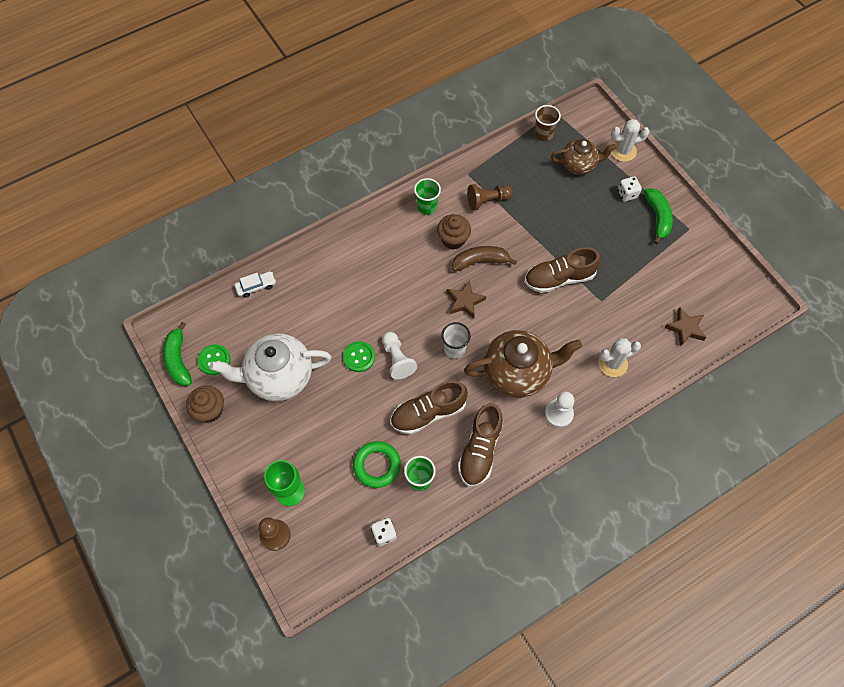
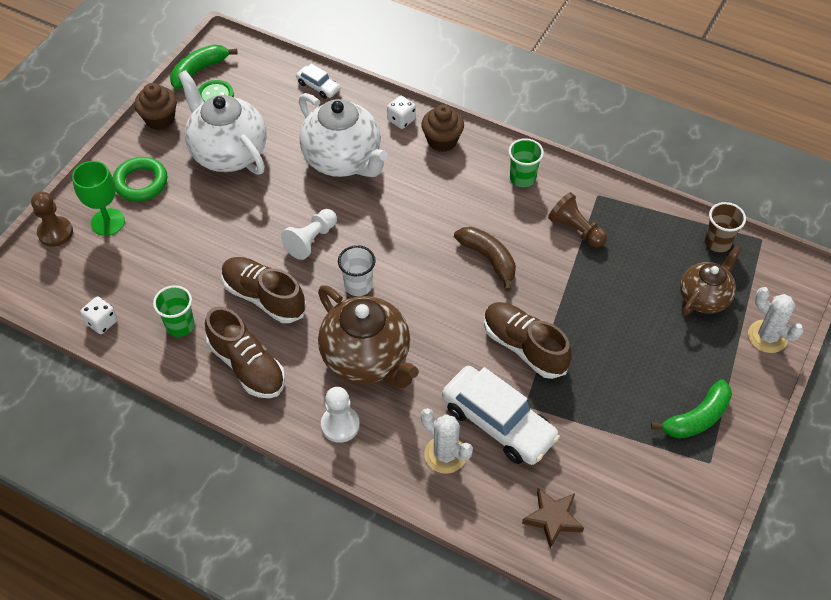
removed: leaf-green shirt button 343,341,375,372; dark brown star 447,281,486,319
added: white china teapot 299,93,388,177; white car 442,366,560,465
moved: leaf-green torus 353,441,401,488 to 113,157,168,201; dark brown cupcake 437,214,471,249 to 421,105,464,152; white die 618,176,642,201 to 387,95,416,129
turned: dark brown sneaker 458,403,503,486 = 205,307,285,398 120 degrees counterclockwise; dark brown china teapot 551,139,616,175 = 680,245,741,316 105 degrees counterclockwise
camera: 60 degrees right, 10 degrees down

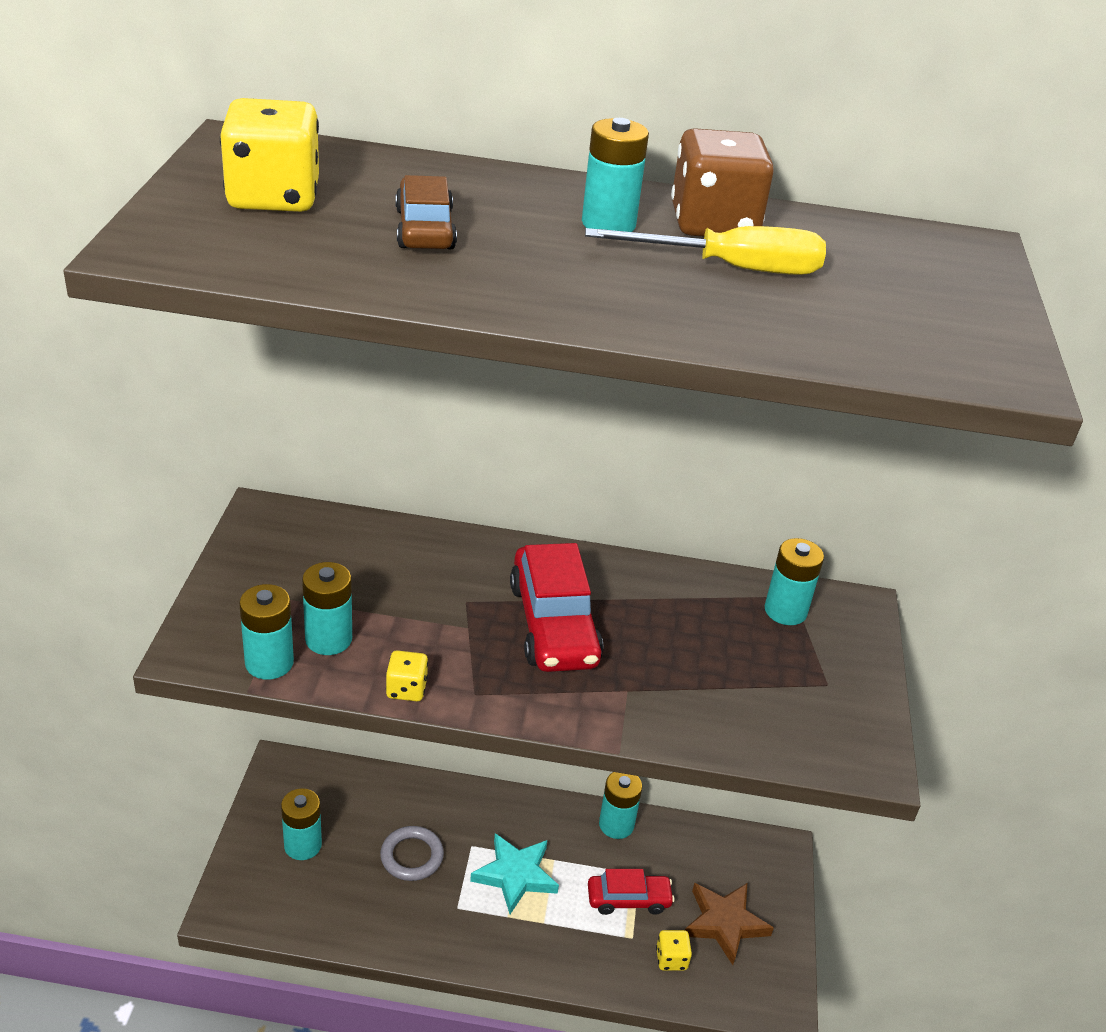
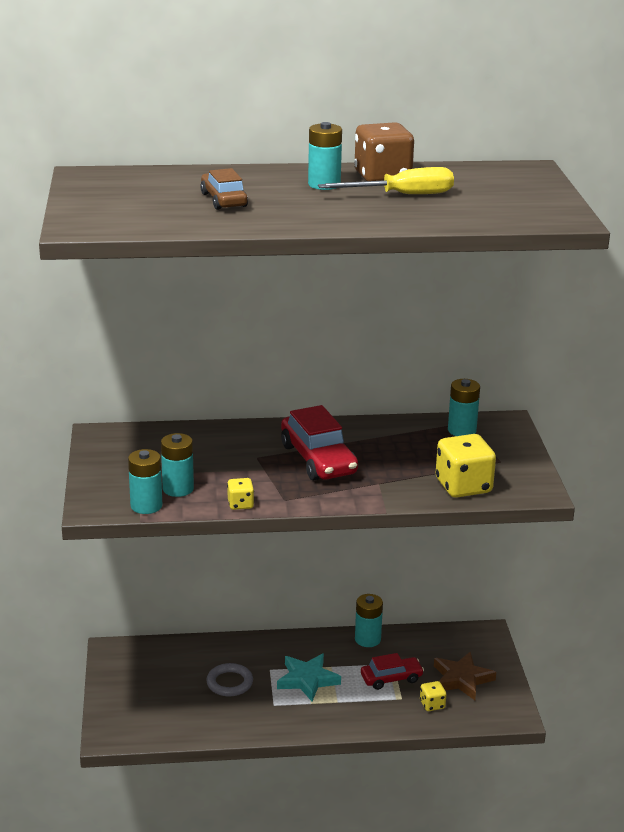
removed: aqua power cell 281,788,322,860
moved: bright yellow die 220,98,319,212 to 436,434,496,498
camera: 10 degrees left, 10 degrees down

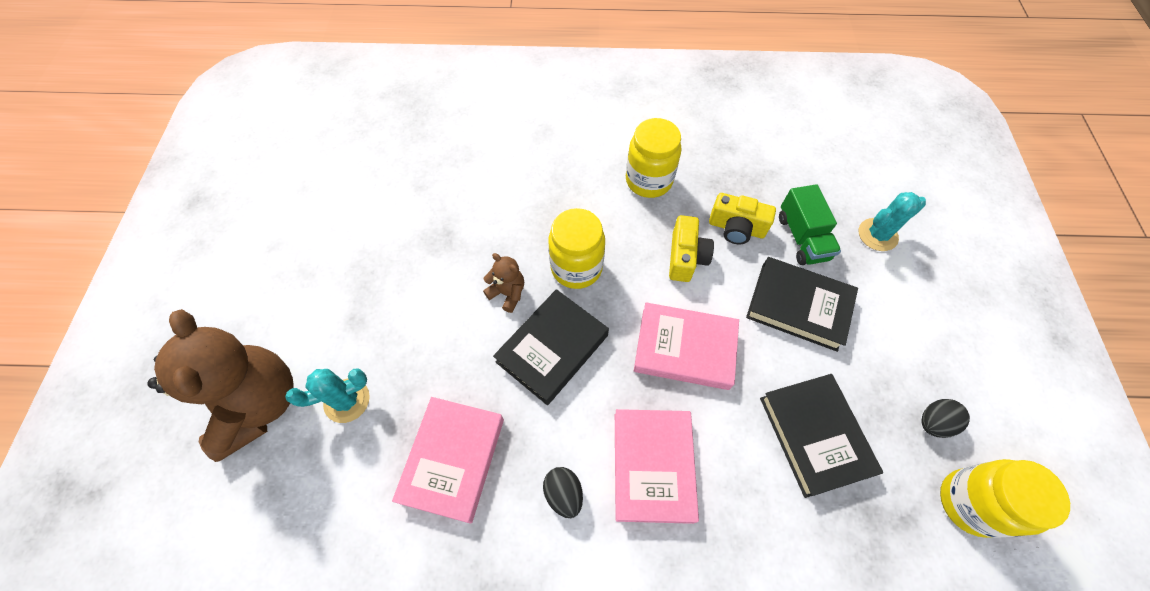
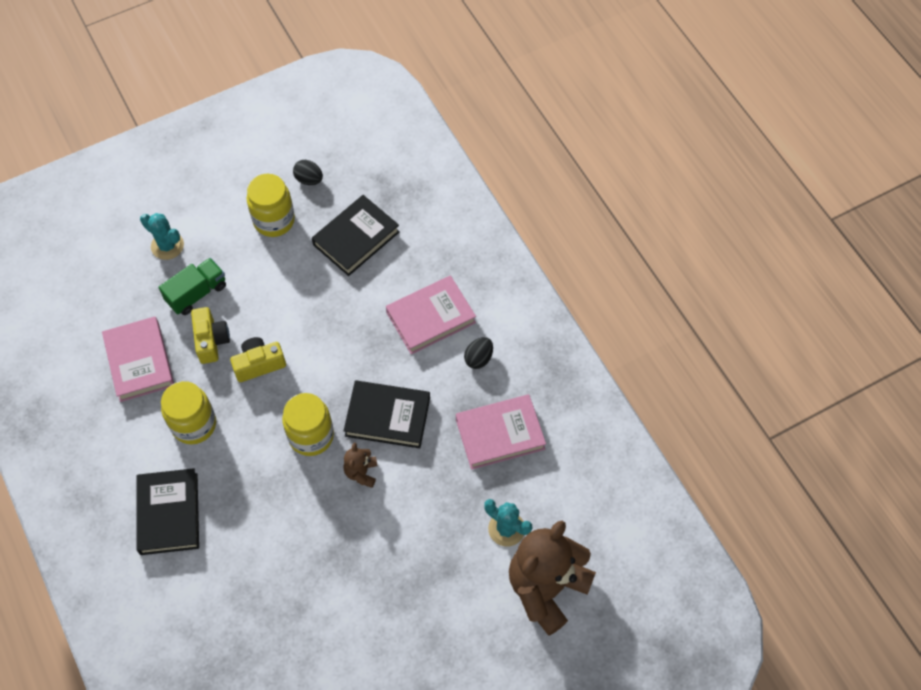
moved: pink hardback 634,302,739,390 to 102,316,174,402; black hardback 746,257,858,352 to 136,468,199,555; bright yellow preserve jar 940,459,1070,538 to 247,174,295,237
camera: 120 degrees left, 0 degrees up

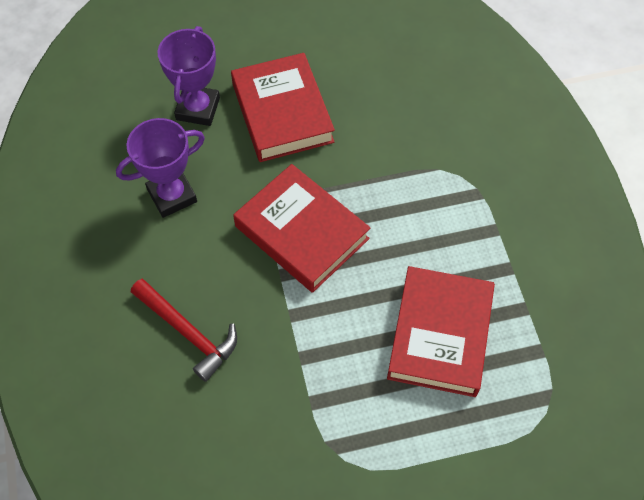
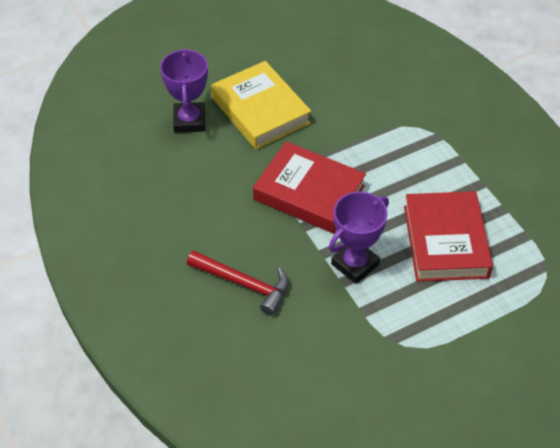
moved: violet award cup 116,118,205,218 to 329,192,389,284
recoloured: red hardback 231,53,335,162 to bright yellow hardback 211,61,311,149
camera: 15 degrees left, 10 degrees down

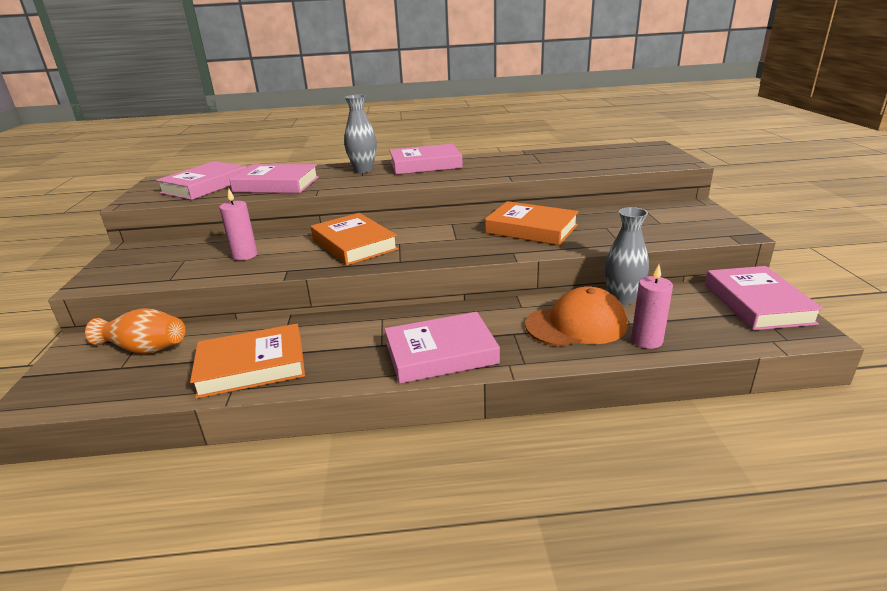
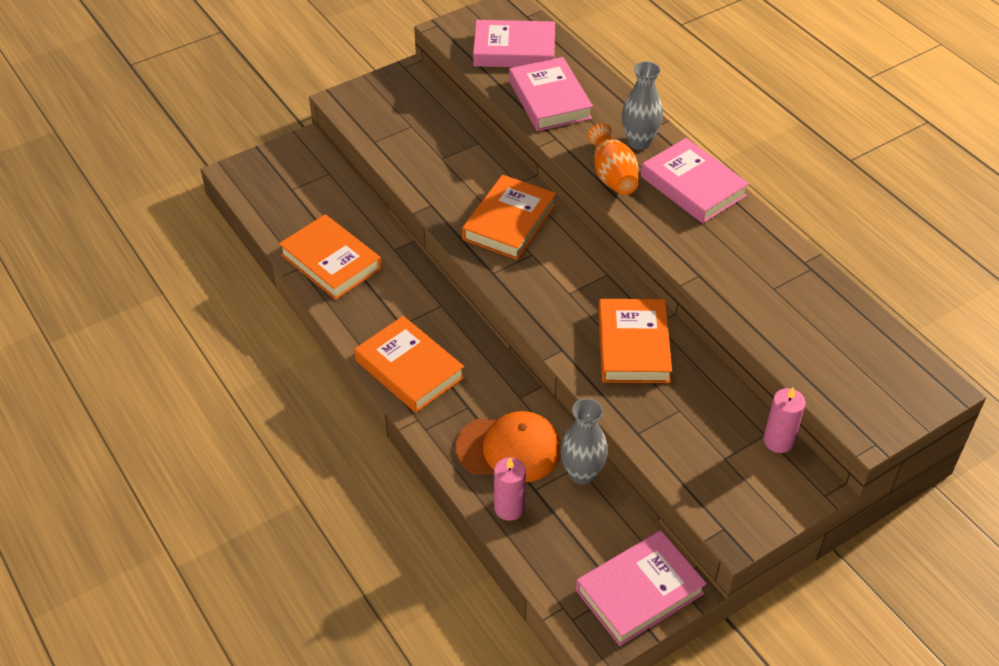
moved: orange vase 85,308,185,354 to 588,123,638,195; pink pillar candle 219,188,258,260 to 763,387,806,453
recoloured: pink hardback 384,312,500,384 to orange hardback 354,316,464,413
turned: orange baseball cap 525,286,628,347 = 456,411,561,482 45 degrees counterclockwise
camera: 60 degrees right, 20 degrees up

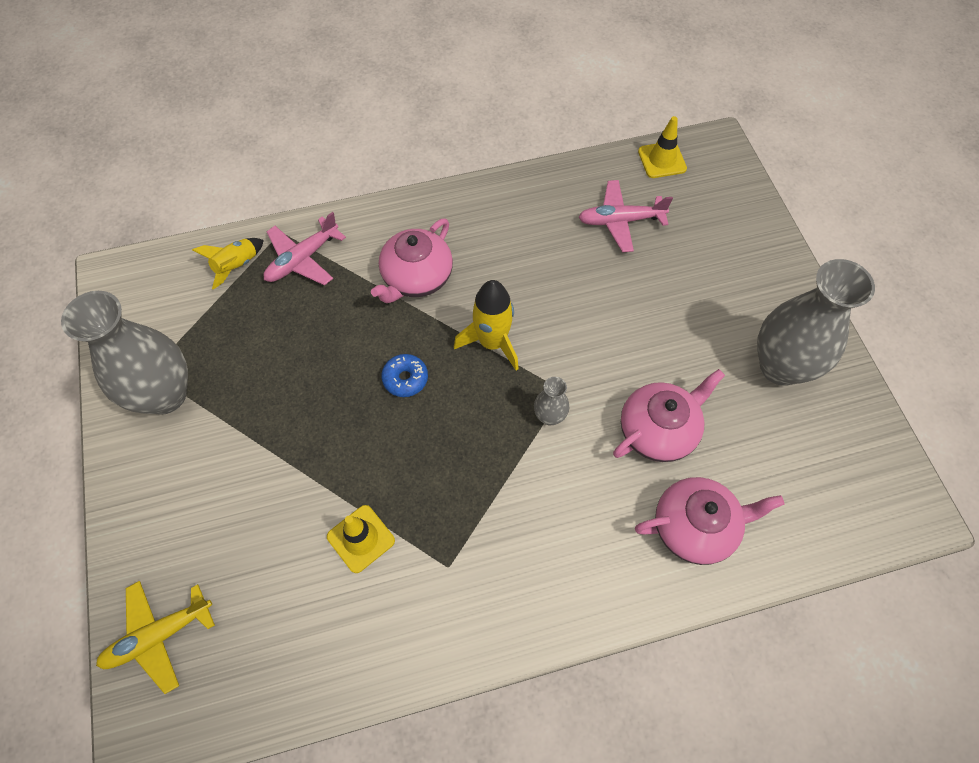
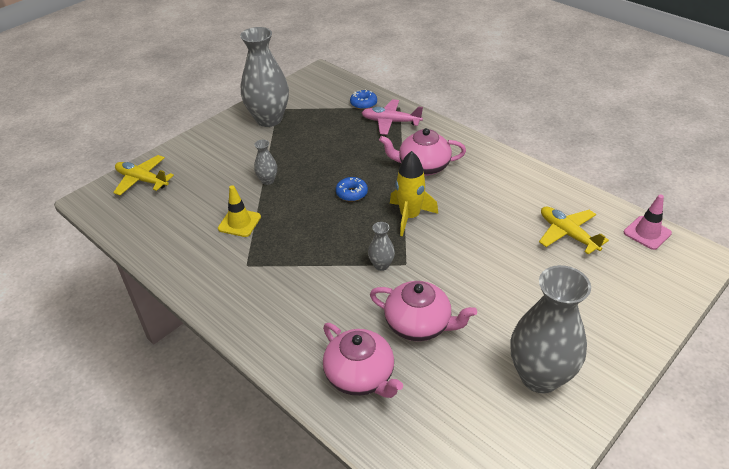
added: gray vase 254,140,277,185
replaced: bright yellow rocket 192,238,264,290 to cobalt doughnut 350,89,377,110
recoloured: pink toy plane 578,180,673,252 to bright yellow toy plane 539,207,609,255; bright yellow traffic cone 638,116,687,178 to pink traffic cone 624,195,672,250
camera: 60 degrees right, 20 degrees down

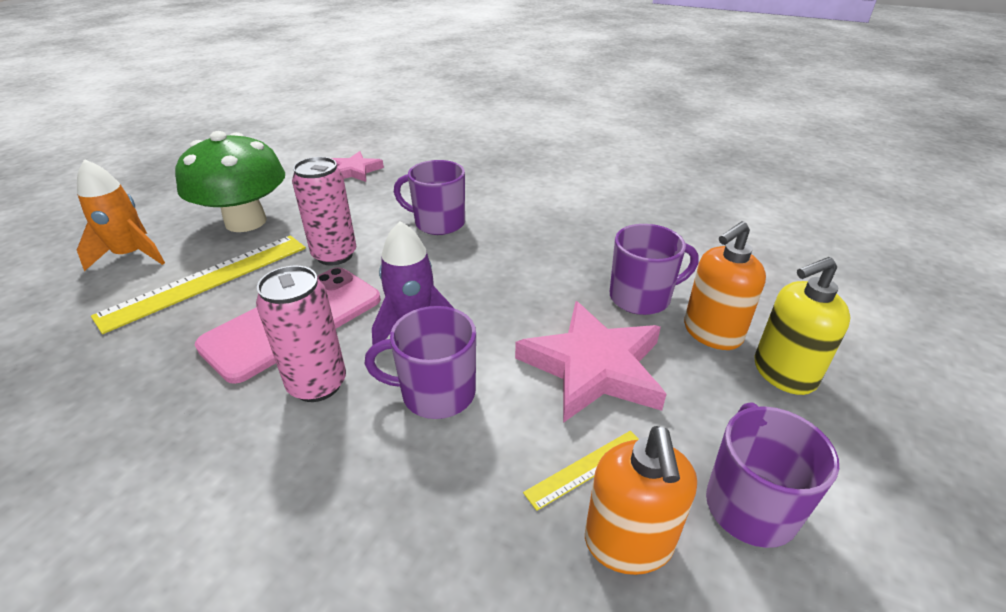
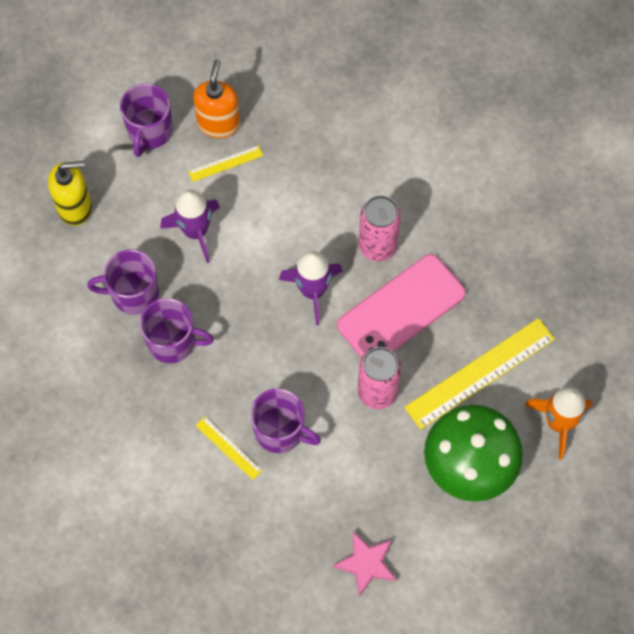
removed: orange pump bottle 684,221,766,350
added: bright yellow measuring stick 195,416,263,480
moved: violet coffee mug 364,306,476,419 to 140,298,214,363
replaced: pink star 515,301,666,423 to violet rocket 160,190,220,263
camera: 170 degrees left, 30 degrees up

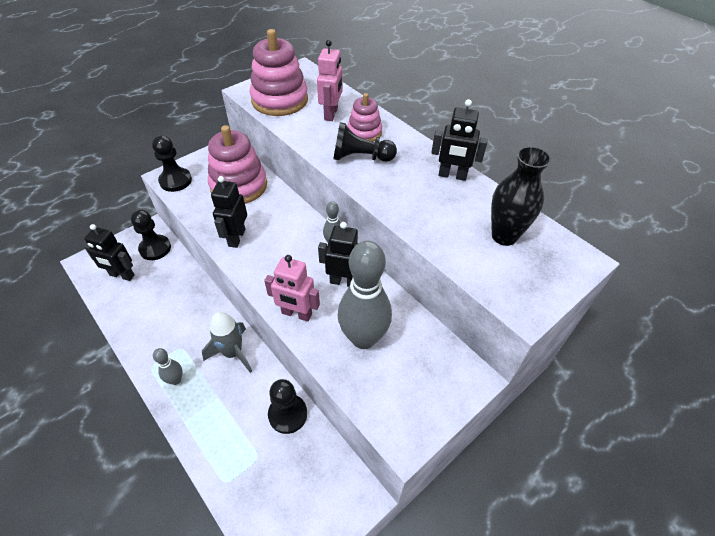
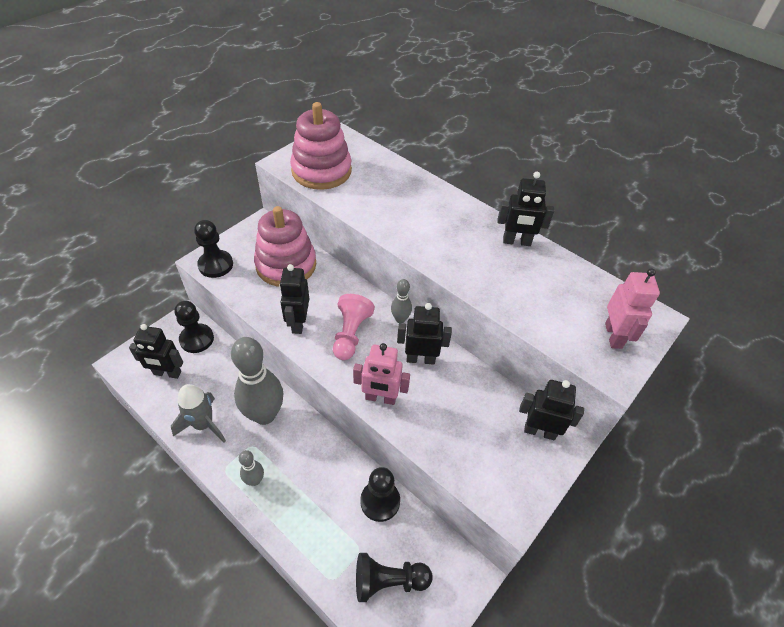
removed: pink stacking rings 347,93,382,142; black vase 491,146,551,246
added: pink pawn 333,294,375,360; black robot figure 519,380,584,440
moved: gray rocket 202,312,252,373 to 171,384,226,443; pink robot figure 317,40,343,121 to 605,268,660,349; black pawn 333,122,397,162 to 356,553,433,602; gray skittle 338,241,392,349 to 231,337,284,425
camera: 10 degrees left, 0 degrees up

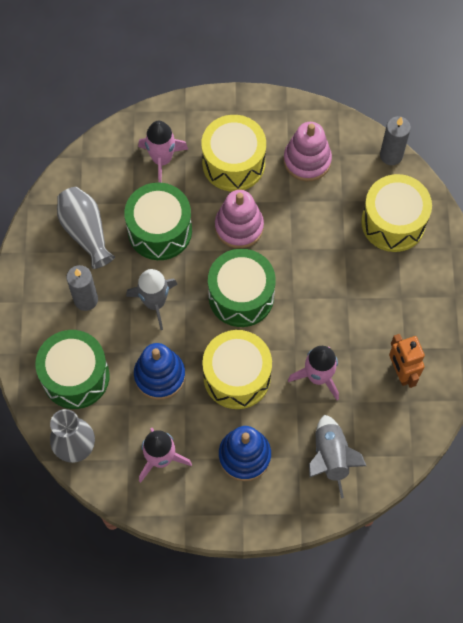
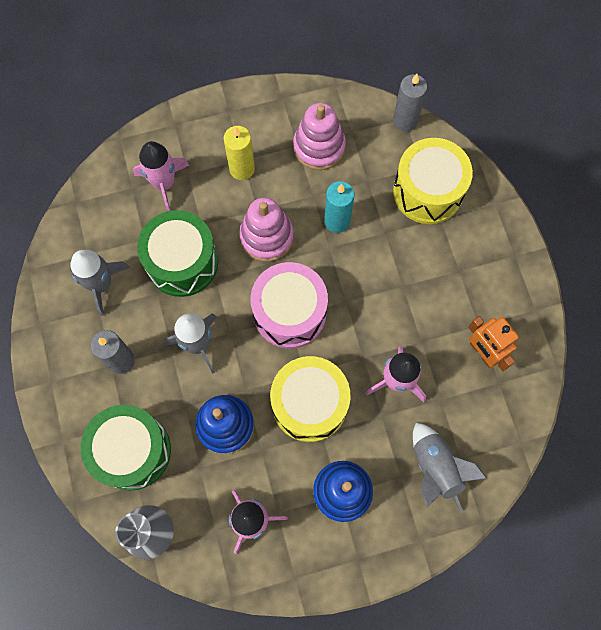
added: aqua pillar candle 324,181,354,233
replaced: gray vase 57,187,115,269 to gray rocket 69,250,130,316; bright yellow drum 201,115,266,192 to bright yellow pillar candle 224,126,255,180
recoloured: leaf-green drum 208,249,276,327 to pink drum 251,262,328,349
camera: 15 degrees left, 5 degrees up

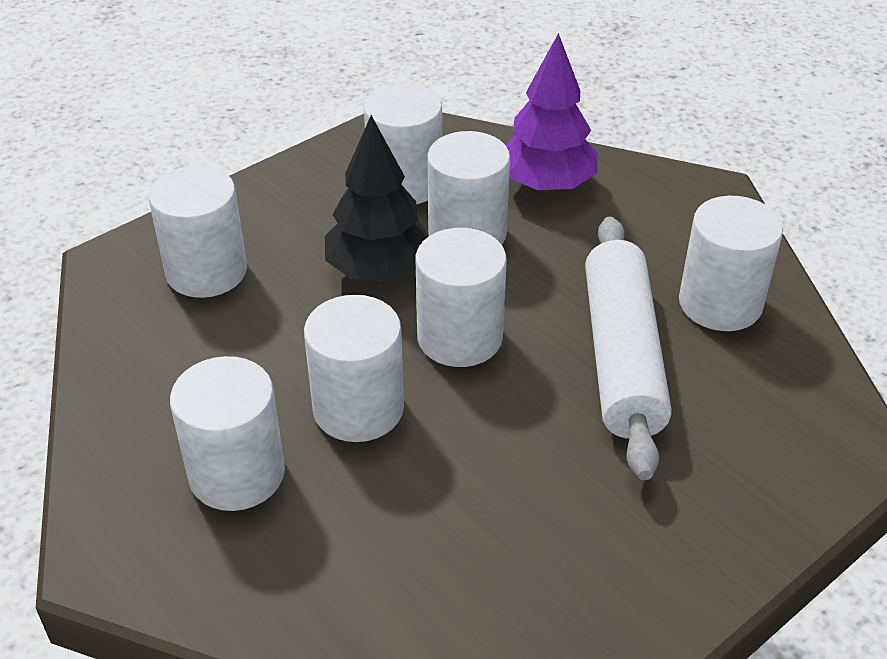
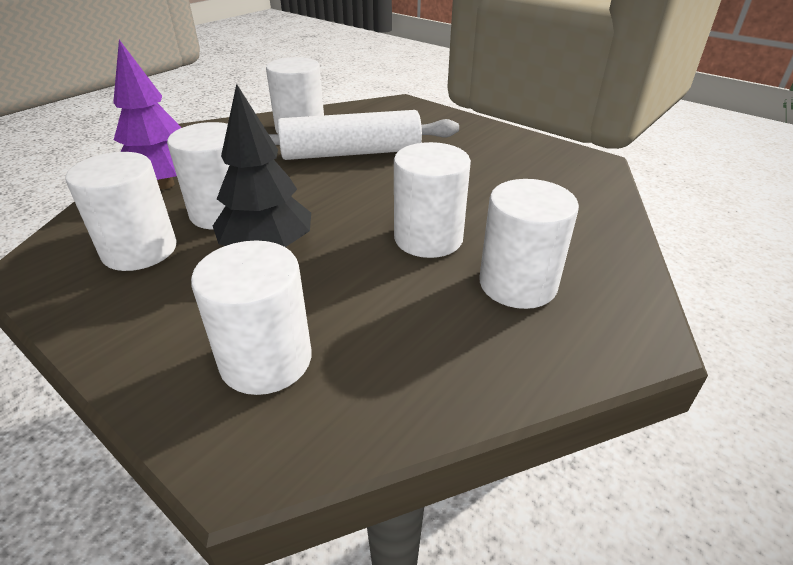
removed: white cylinder shape 416,228,507,367
camera: 100 degrees left, 5 degrees down

